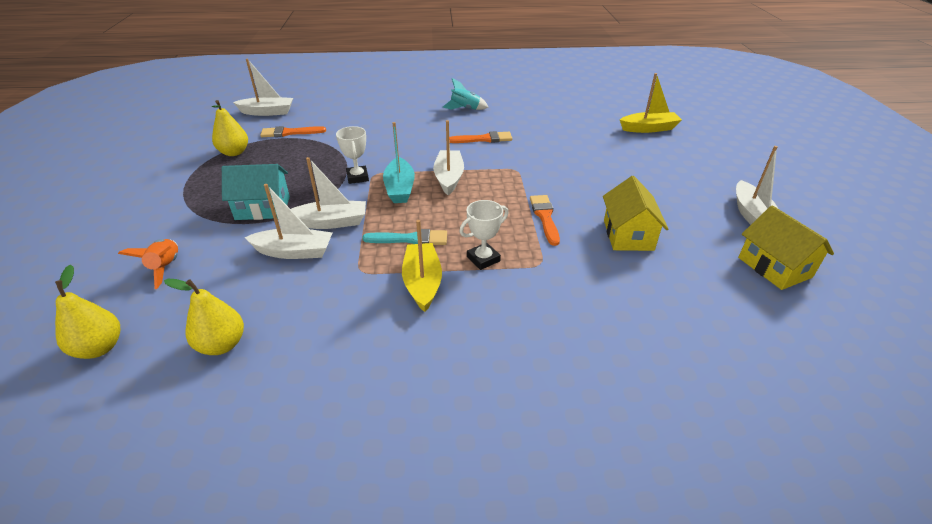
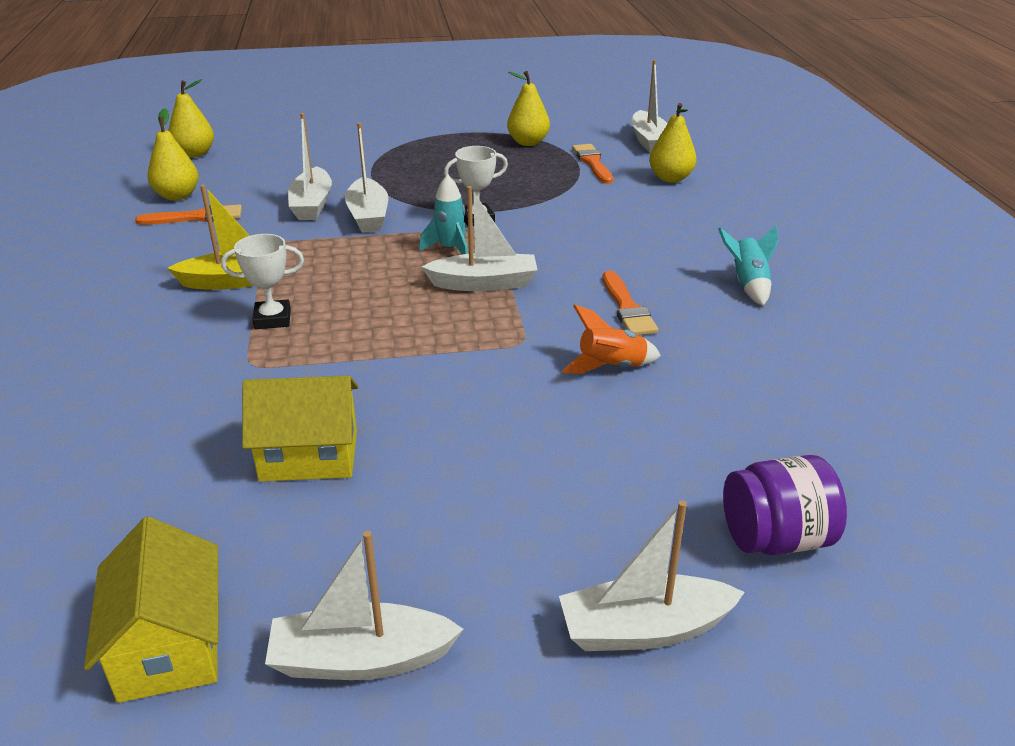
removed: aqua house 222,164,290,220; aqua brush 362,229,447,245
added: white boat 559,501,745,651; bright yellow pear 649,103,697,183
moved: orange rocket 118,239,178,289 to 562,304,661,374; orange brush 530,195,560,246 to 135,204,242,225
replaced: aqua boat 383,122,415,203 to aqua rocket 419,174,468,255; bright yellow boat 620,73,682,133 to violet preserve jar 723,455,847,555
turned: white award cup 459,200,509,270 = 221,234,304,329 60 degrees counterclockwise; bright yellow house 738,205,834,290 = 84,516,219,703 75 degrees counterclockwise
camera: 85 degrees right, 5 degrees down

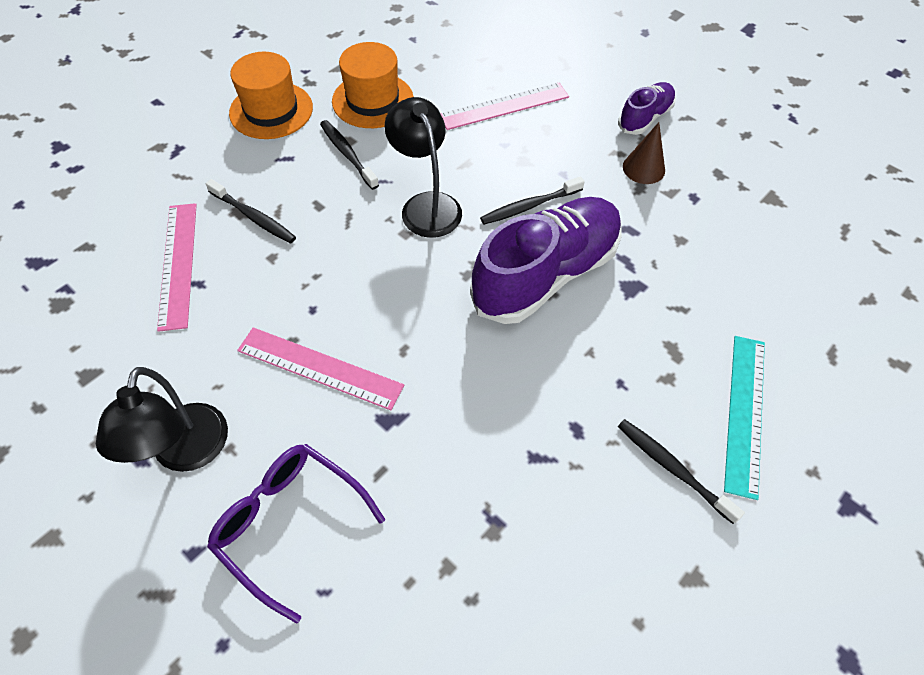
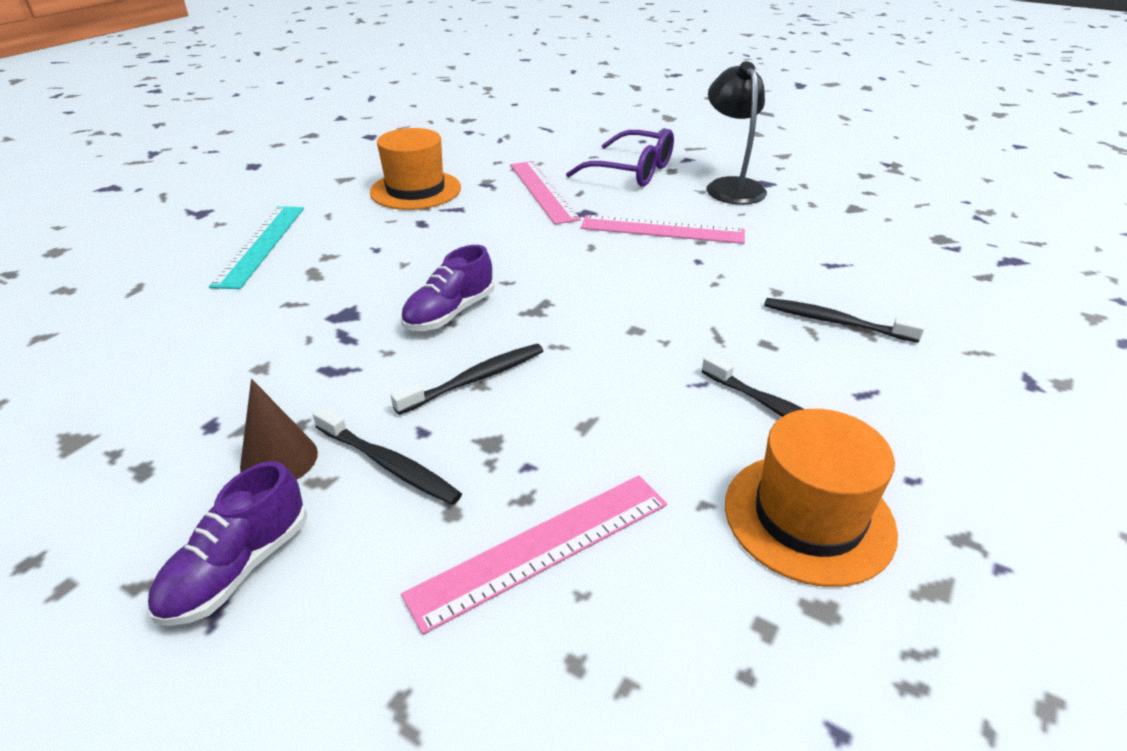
removed: black reading lamp 384,97,462,238
moved: pink measuring stick 157,203,197,332 to 510,161,581,225; orange tall hat 229,52,313,139 to 370,128,461,210; black toothbrush 618,419,745,524 to 313,407,462,505
resized: violet sneaker 470,197,622,324 = 401,245,494,331 x0.51
camera: 170 degrees right, 20 degrees down

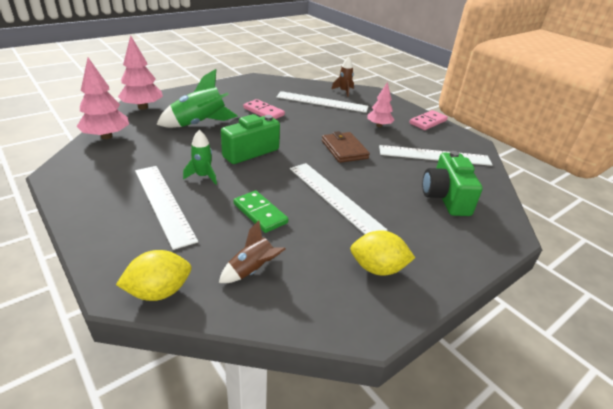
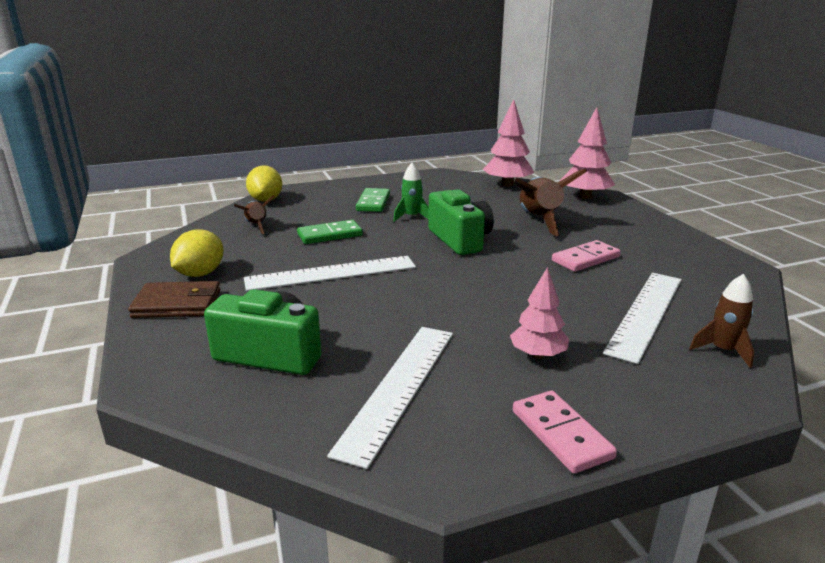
moved: dark brown wallet 322,131,370,163 to 128,281,220,318
replaced: white measuring stick 135,166,198,250 to leaf-green domino tile 356,188,390,212
recoloured: leaf-green rocket 156,69,238,128 to dark brown rocket 513,169,587,236
camera: 110 degrees right, 10 degrees down

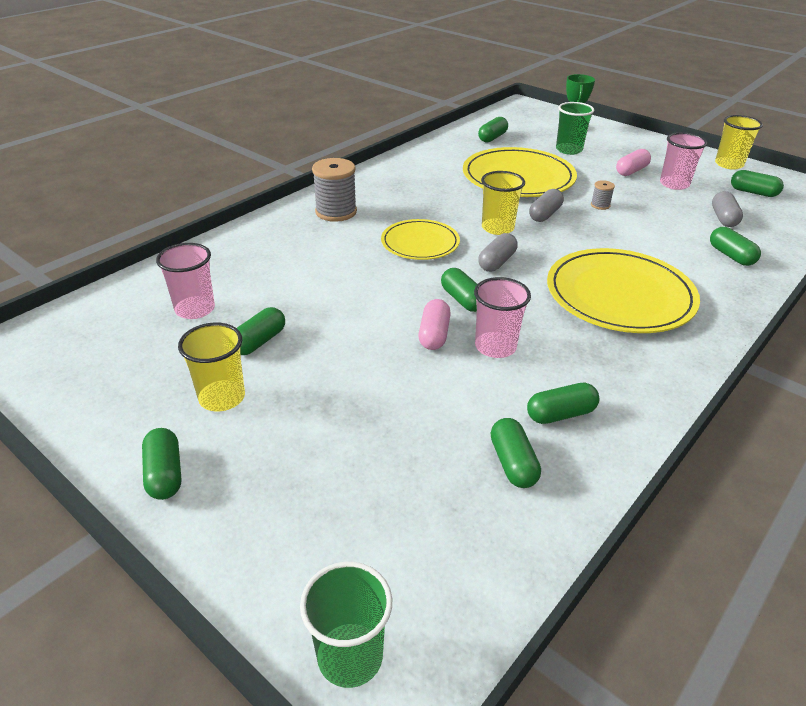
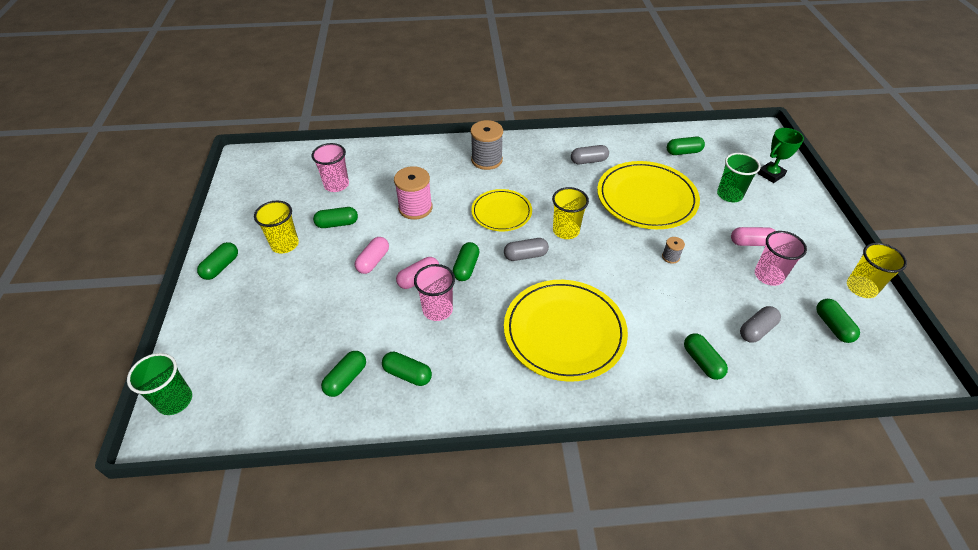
added: pink pill 355,237,389,274; pink spool 394,166,433,220
moved: gray pill 529,189,564,222 to 571,145,609,164
turned: leaf-green pill 710,227,761,266 = 684,333,728,380 45 degrees counterclockwise
camera: 45 degrees right, 10 degrees up

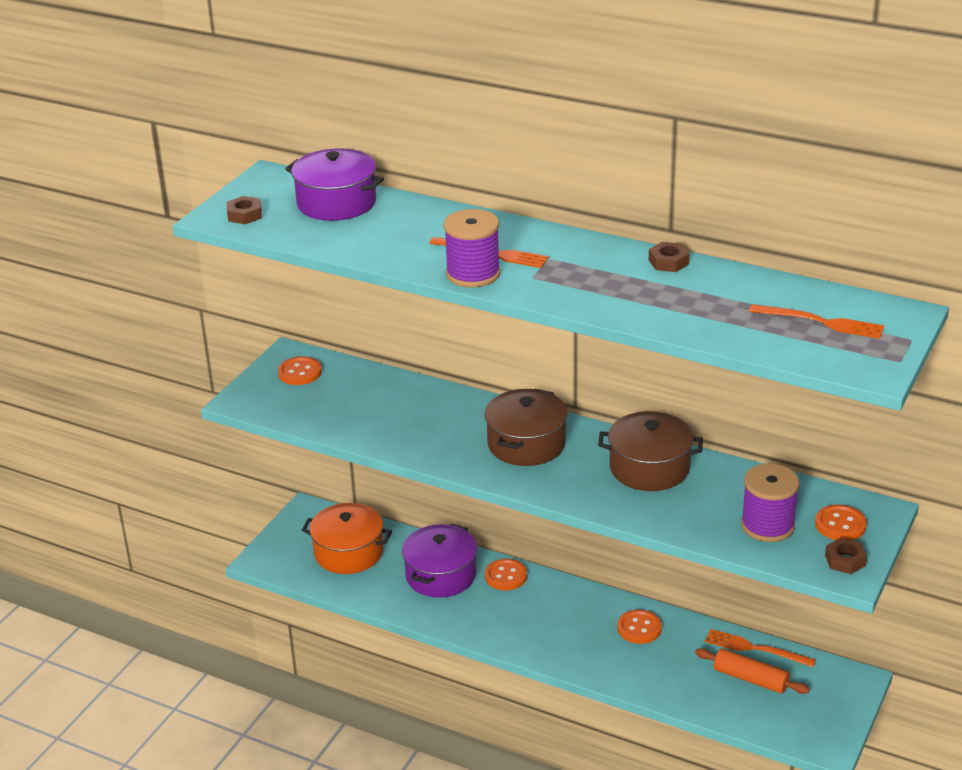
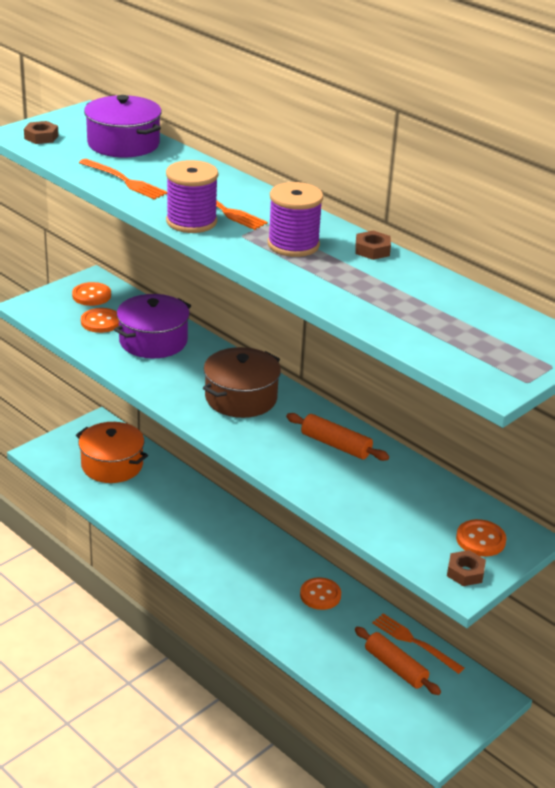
moved: violet pot 402,524,477,598 to 114,294,191,358; orange shirt button 485,559,527,591 to 81,308,119,333; violet spool 741,464,799,542 to 268,182,323,257; orange dinner fork 749,304,884,339 to 79,159,167,200
replaced: dark brown pot 598,411,703,491 to orange rolling pin 286,413,389,461
camera: 15 degrees right, 0 degrees up

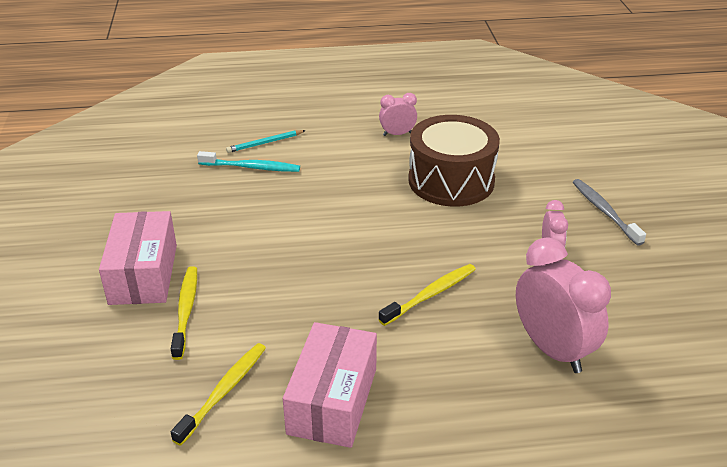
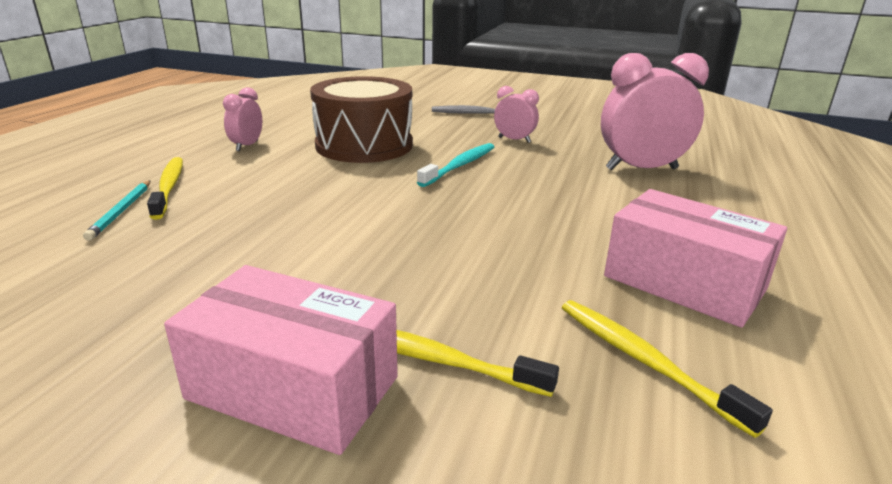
moved: aqua toothbrush 197,151,300,172 to 417,143,494,187; bright yellow toothbrush 378,264,476,326 to 147,157,183,220
camera: 65 degrees left, 10 degrees down

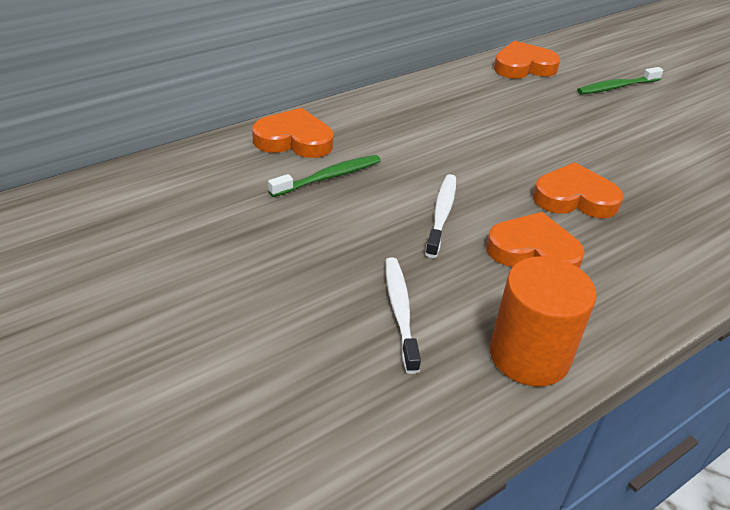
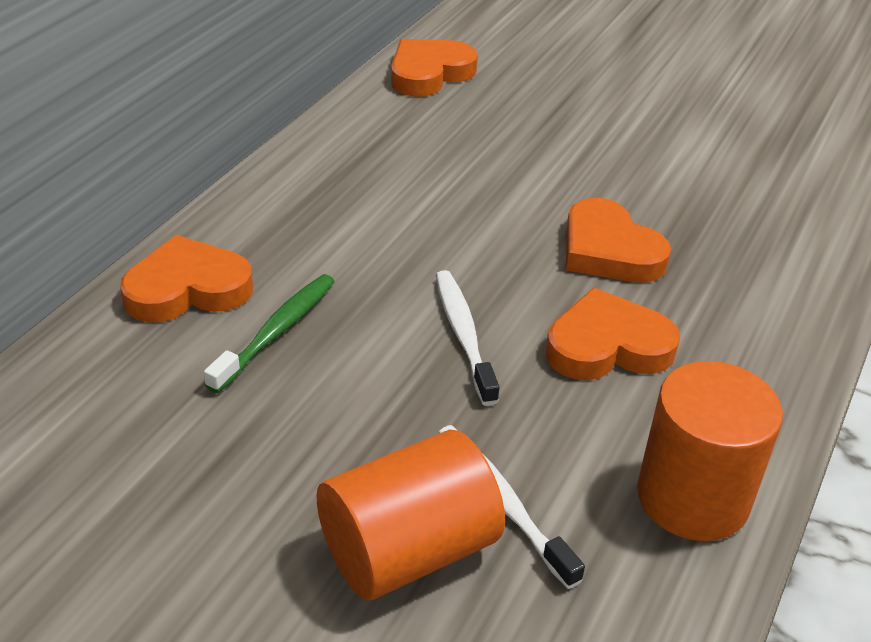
removed: leaf-green toothbrush 577,67,663,94
added: orange cylinder shape 317,430,505,600
turned: orange heart shape 533,162,623,218 = 566,198,671,283 105 degrees counterclockwise
camera: 25 degrees left, 0 degrees up

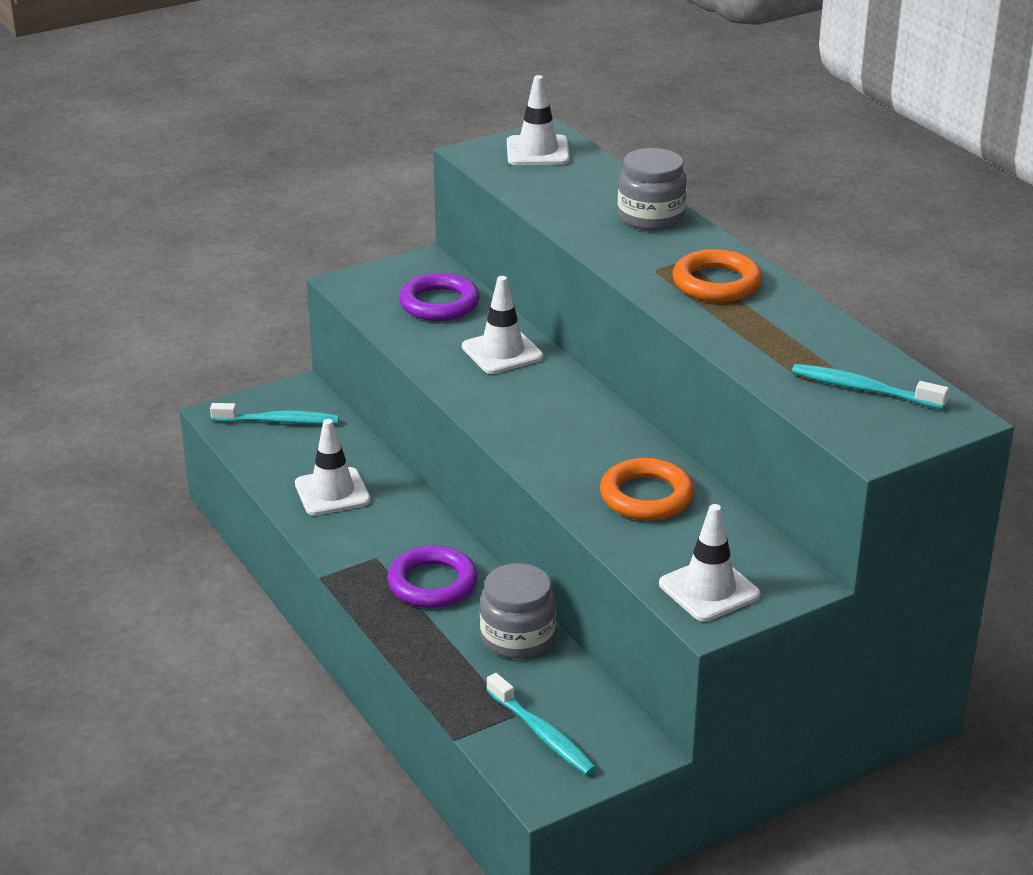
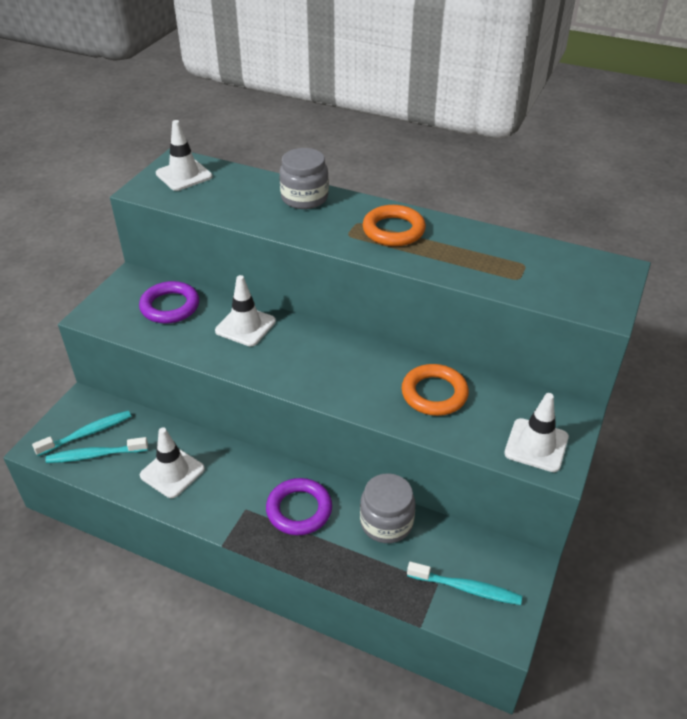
moved: aqua toothbrush 792,364,949,409 to 46,437,148,463
camera: 35 degrees left, 10 degrees up

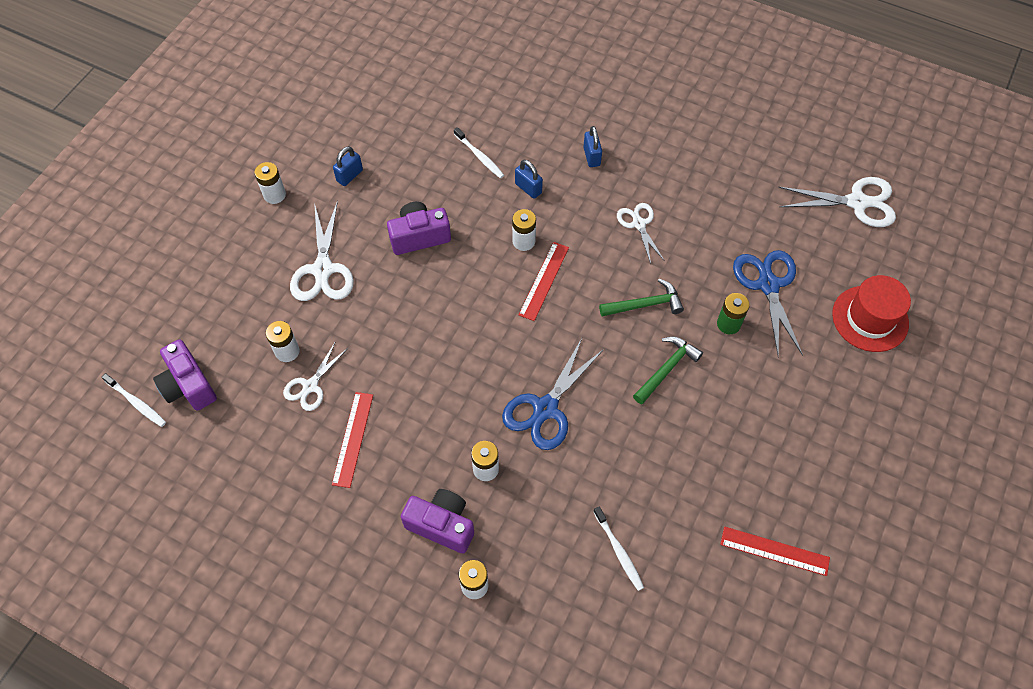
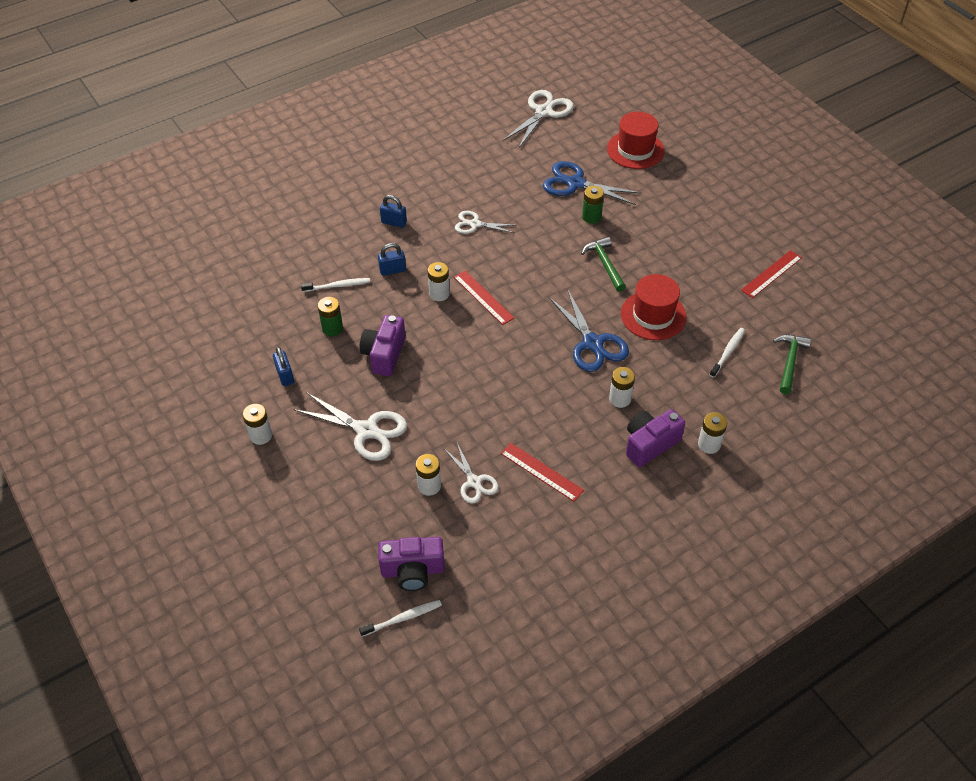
added: leaf-green power cell 318,297,343,336; red tall hat 621,274,686,340
moved: leaf-green hammer 599,279,684,316 to 773,335,811,394
turned: white toothbrush 593,506,644,591 = 710,328,745,377 60 degrees counterclockwise
camera: 60 degrees left, 10 degrees down

